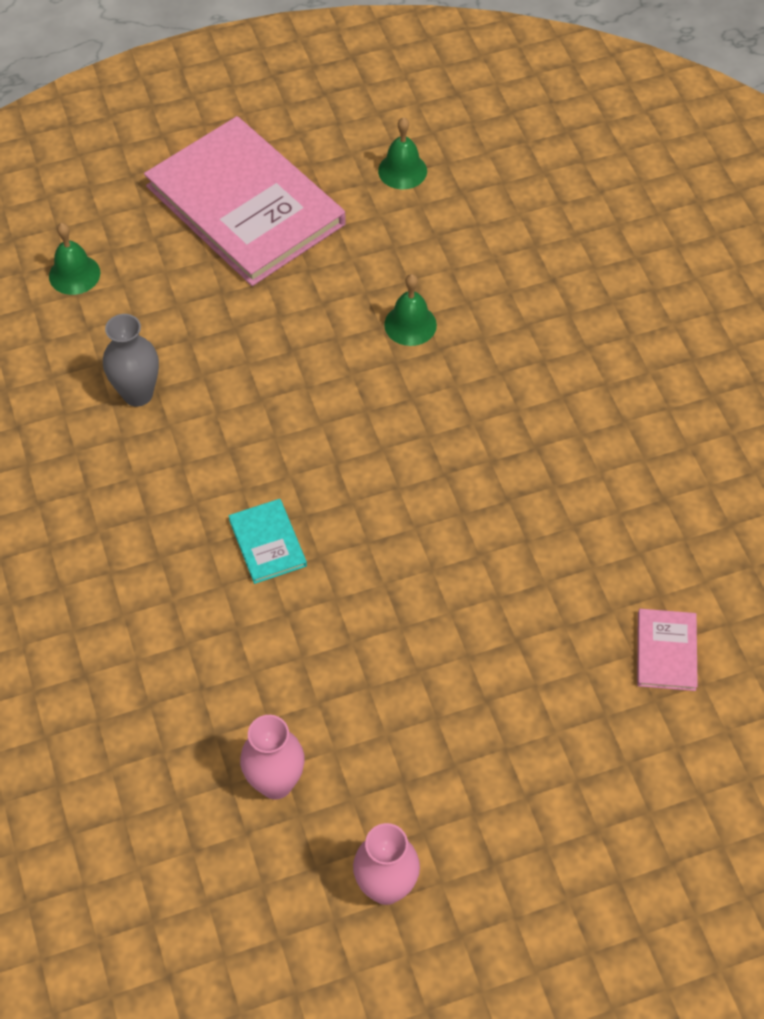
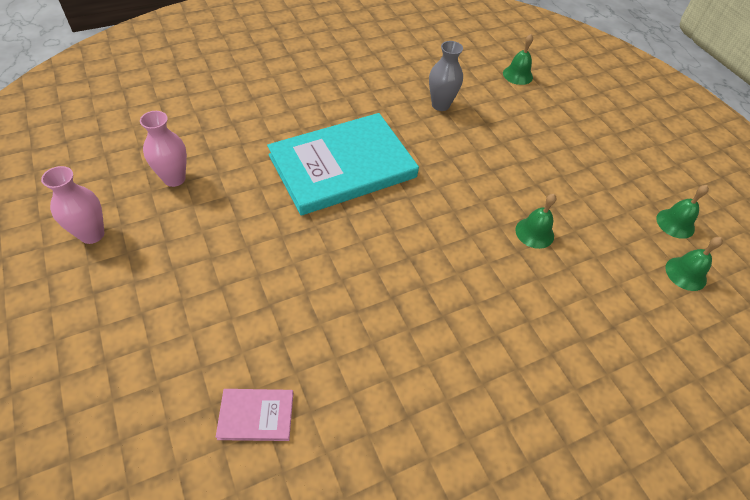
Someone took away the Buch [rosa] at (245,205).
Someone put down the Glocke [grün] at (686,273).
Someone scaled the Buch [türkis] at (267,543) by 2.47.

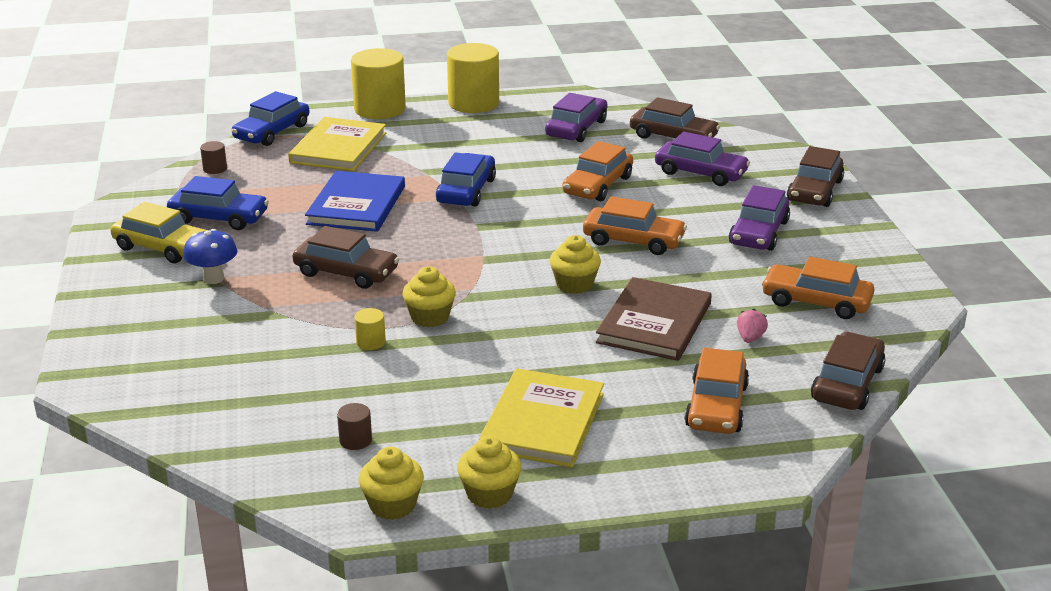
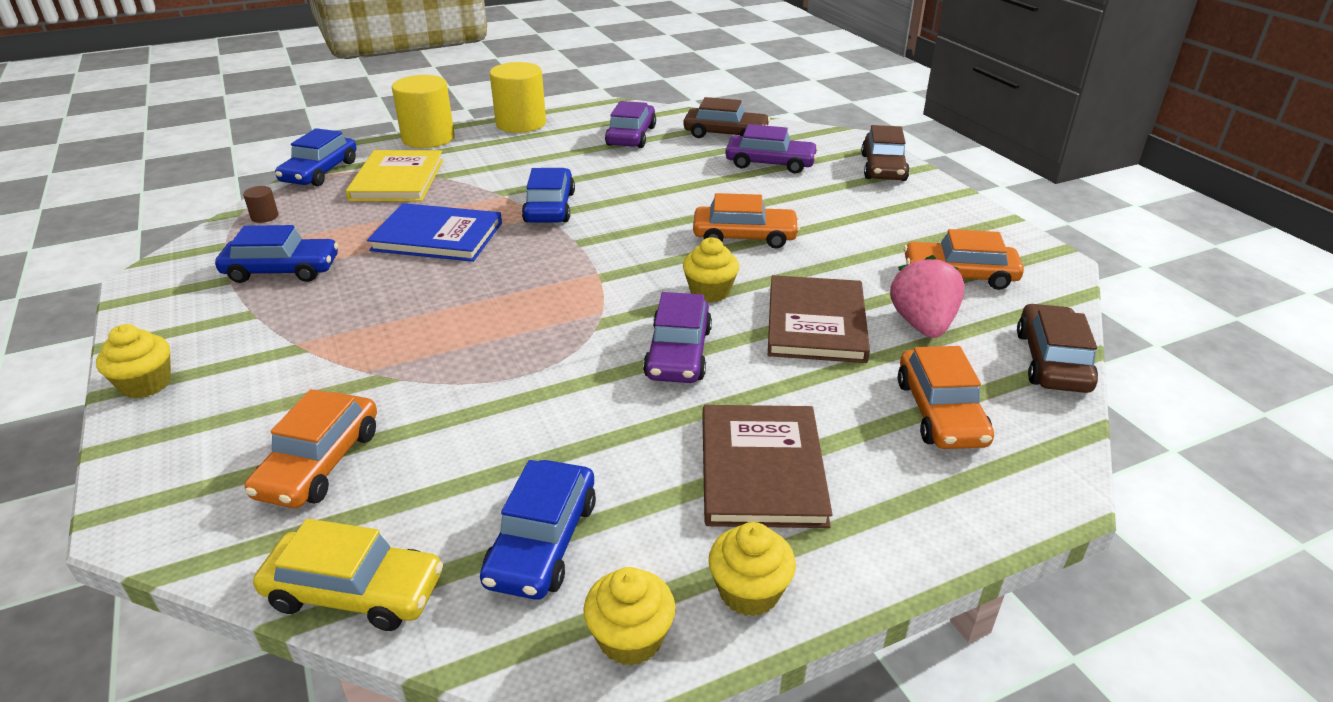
Someone took away the Pilz [blau] at (213,278).
Someone took away the Auto [braun] at (346,272).
Someone took away the Vollzylinder [gelb] at (371,342).
Someone carried the Auto [gelb] from (162,247) to (354,592).
Someone carried the Muffin [gelb] from (430,317) to (146,384).
Someone carried the Auto [orange] from (597,185) to (319,463).
Someone carried the Auto [lila] from (758,233) to (678,353).
Someone swapped the Vollzylinder [braun] at (355,440) for the Auto [blau] at (542,542).
Someone repainted the Buch [gelb] at (542,422), which became the Buch [braun] at (761,469).
Someone rotated the Buch [blau] at (356,205) by 75 degrees counterclockwise.
Someone scaled the Erdbeere [rosa] at (750,338) by 2.11.

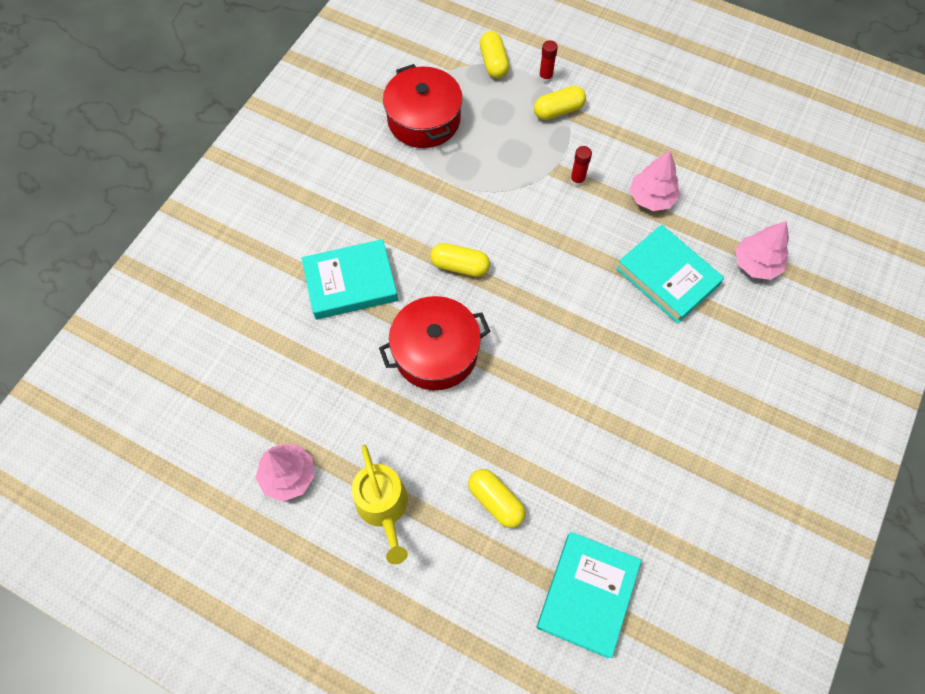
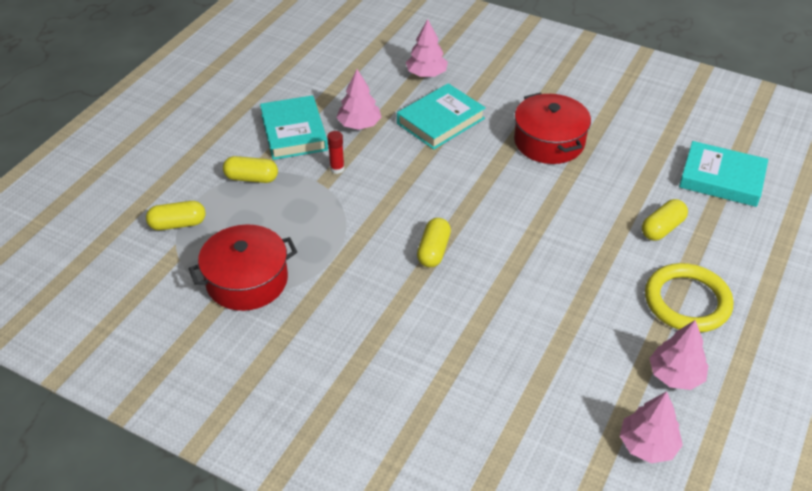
Someone took away the Klebestift [rot] at (545,77).
Someone put down the Baum [rosa] at (647,445).
Someone carried the Buch [türkis] from (350,283) to (294,132).
Someone carried the Kochtopf [rot] from (435,352) to (549,142).
Someone swapped the Gießkanne [gelb] at (384,507) for the Ring [gelb] at (687,301).
Someone rotated the Kapsel [gelb] at (558,111) by 60 degrees counterclockwise.

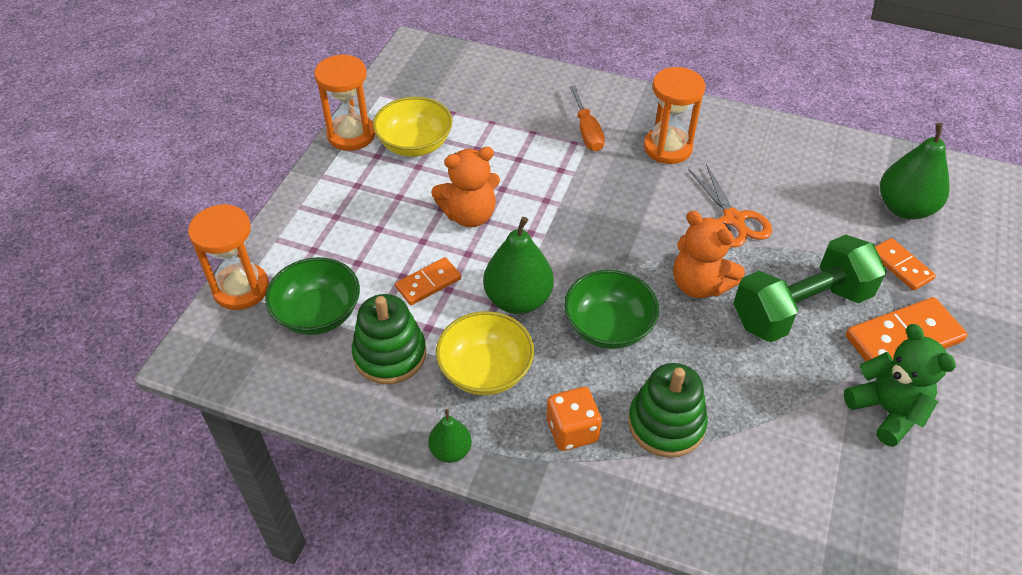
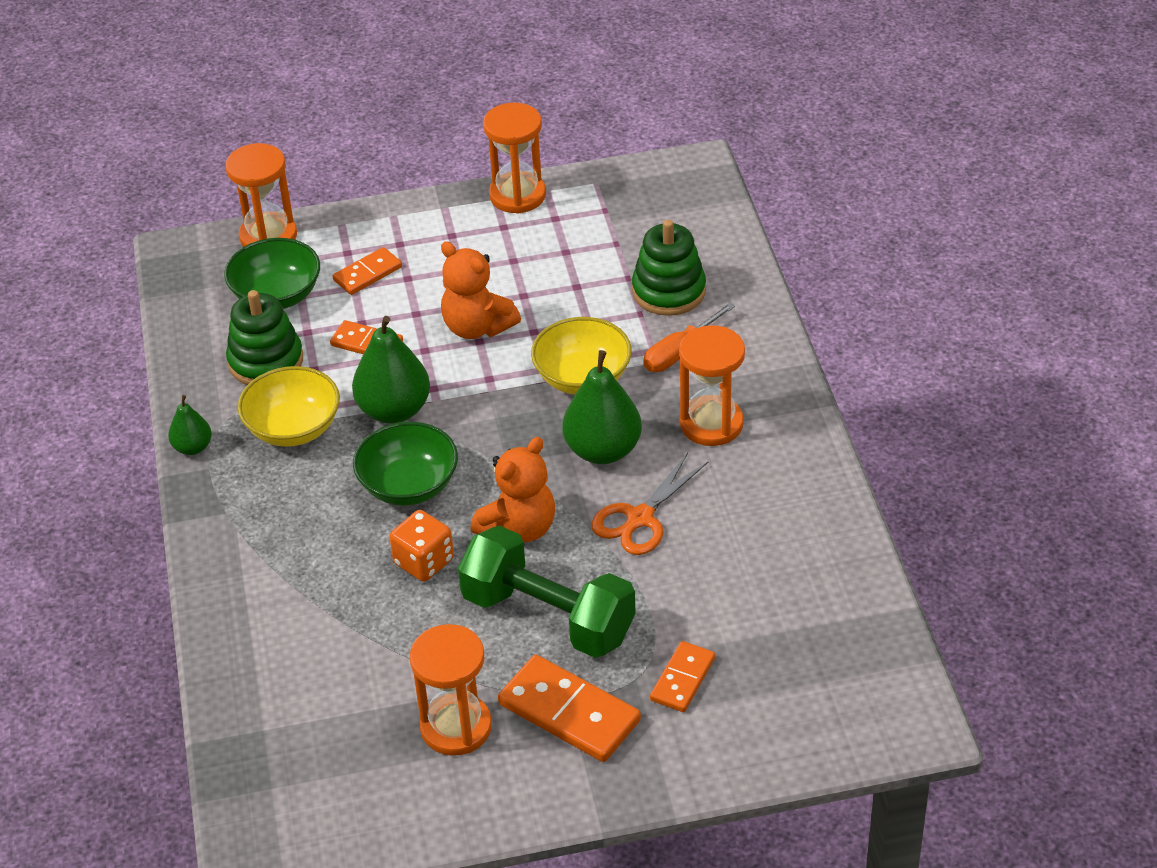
Someone put down the Dominostein [orange] at (367,274).
Someone carried the Schüssel [gelb] from (415,144) to (582,377).
Someone carried the Spielwürfel [orange] from (572,430) to (424,561).
Someone carried the Stapelspielzeug [grün] from (666,424) to (669,291).
Someone carried the Birne [grün] from (904,208) to (603,450).
Someone swapped the Teddybär [grün] at (886,411) for the Sanduhr [orange] at (456,727).
Someone rotated the Teddybär [orange] at (699,284) by 150 degrees counterclockwise.

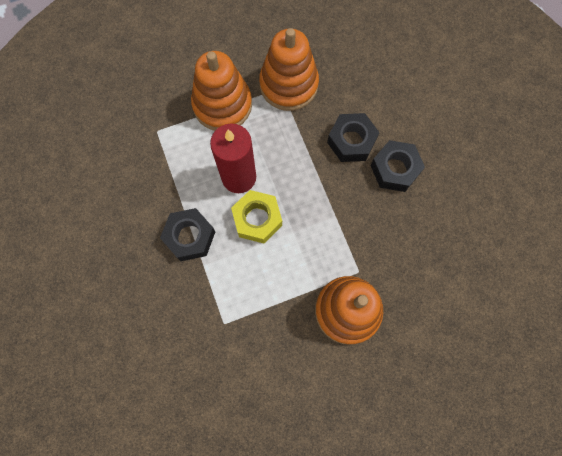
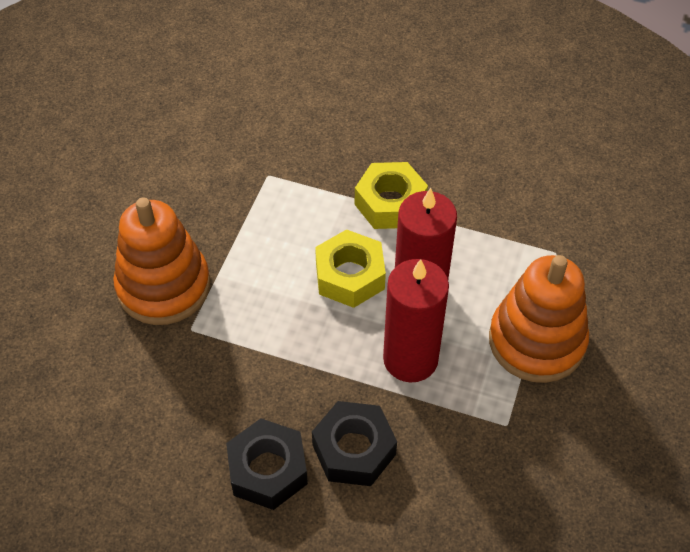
Someone took away the Stapelspielzeug [orange] at (288,85).
Someone put down the Kerze [rot] at (410,359).
Someone repainted the Sechskantmutter [schwarz] at (189,237), which became the Sechskantmutter [gelb] at (390,203).

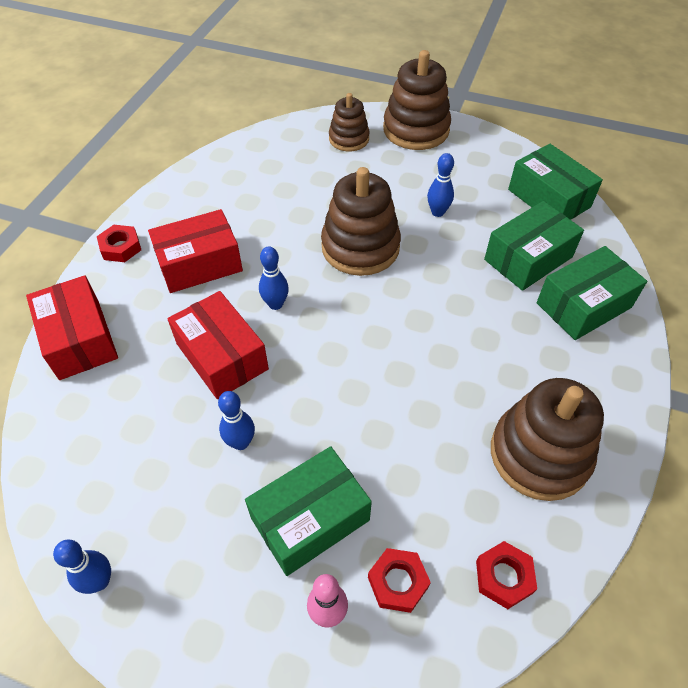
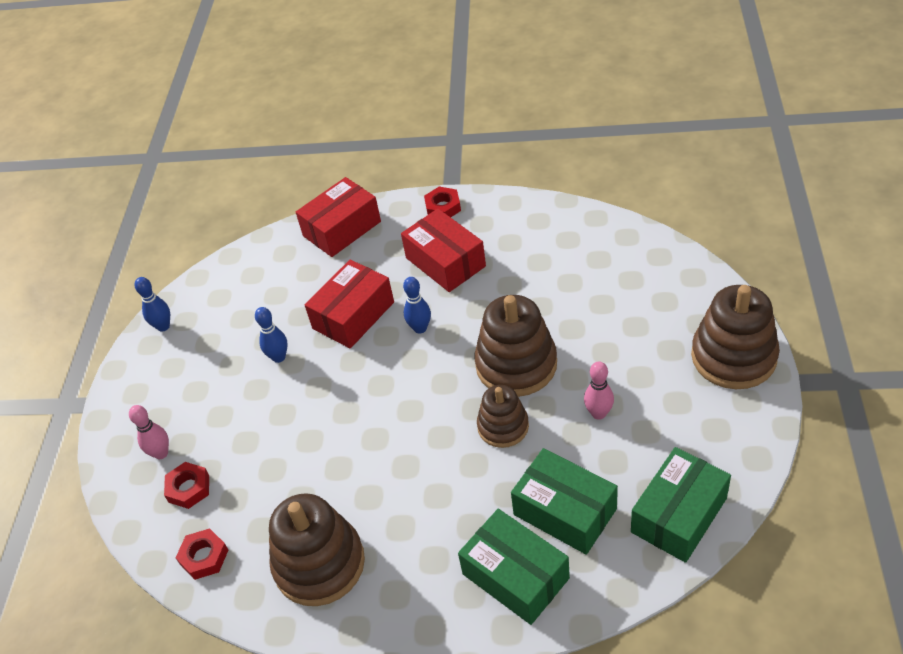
Someone took away the Schachtel [grün] at (310,519).
Someone carried the Stapelspielzeug [braun] from (349,139) to (503,426).
Someone repainted the Bowlingkegel [blau] at (437,212), which became the Bowlingkegel [rosa] at (598,413).

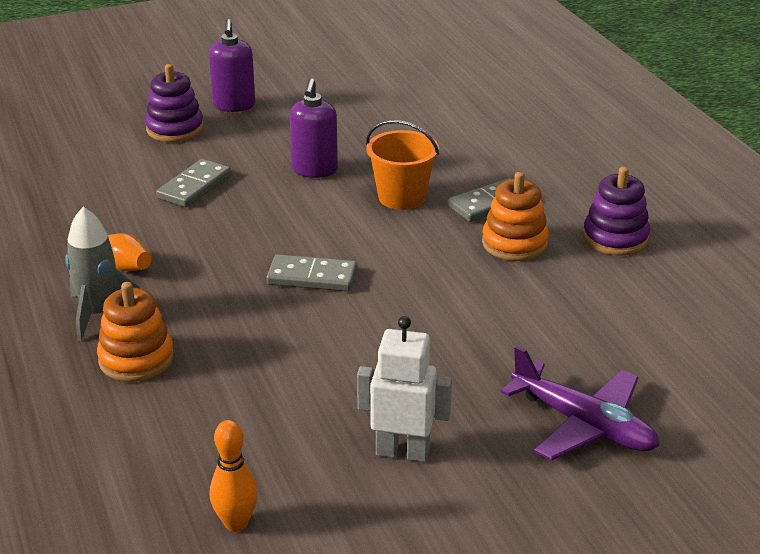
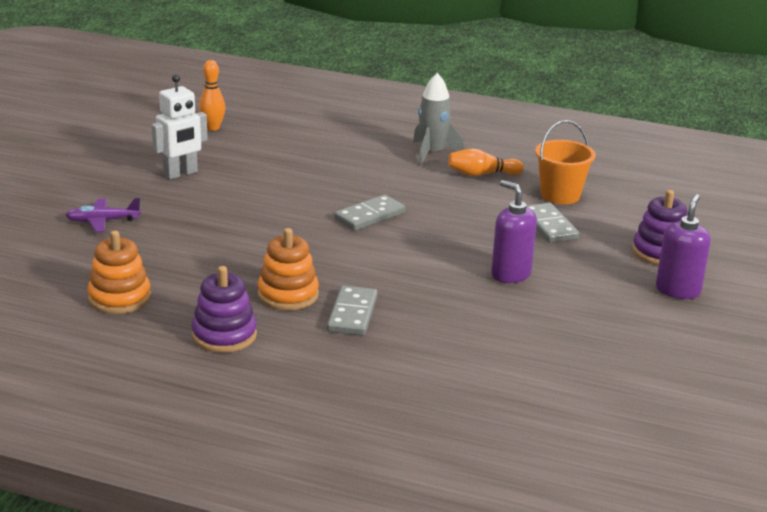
Someone carried the Stapelspielzeug [orange] from (136,359) to (119,298).
Someone carried the Eimer [orange] from (402,197) to (560,195).
Someone rotated the Seifenspender [lila] at (234,105) by 75 degrees clockwise.
Someone scaled the Flugzeug [lila] at (584,425) by 0.62.

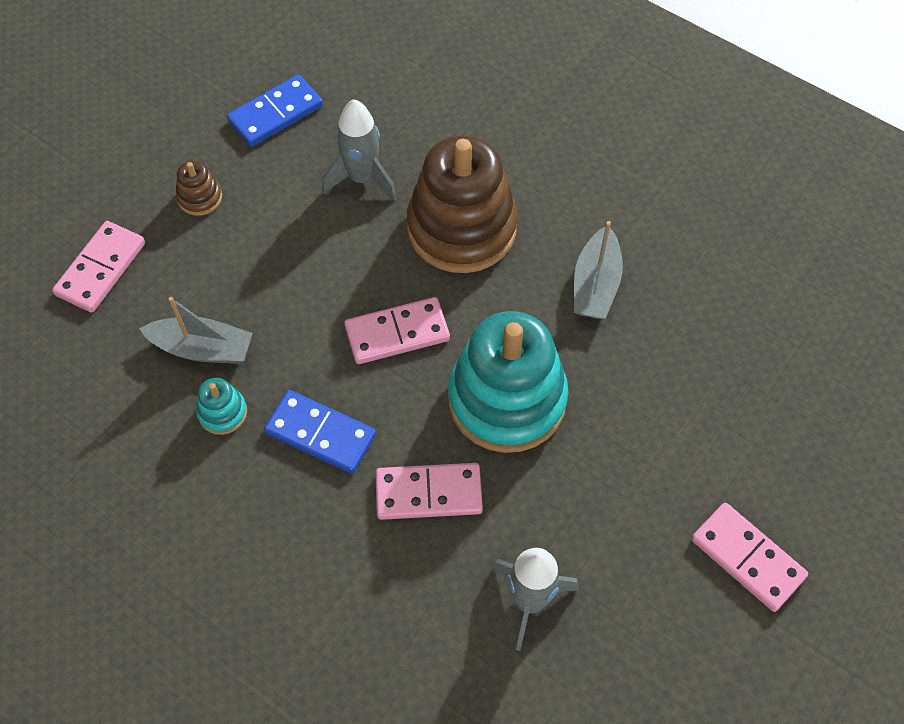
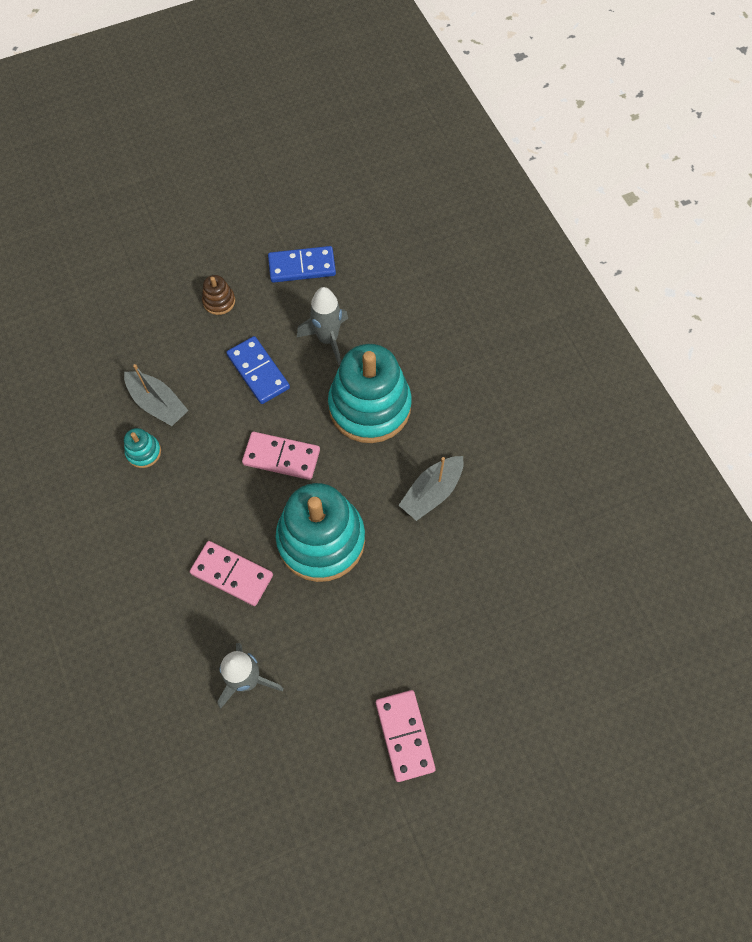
Someone took away the Dominostein [rosa] at (101,269).
Someone carried the Dominostein [blau] from (320,434) to (258,372).
Someone repainted the Stapelspielzeug [braun] at (462,228), which became the Stapelspielzeug [türkis] at (369,406).

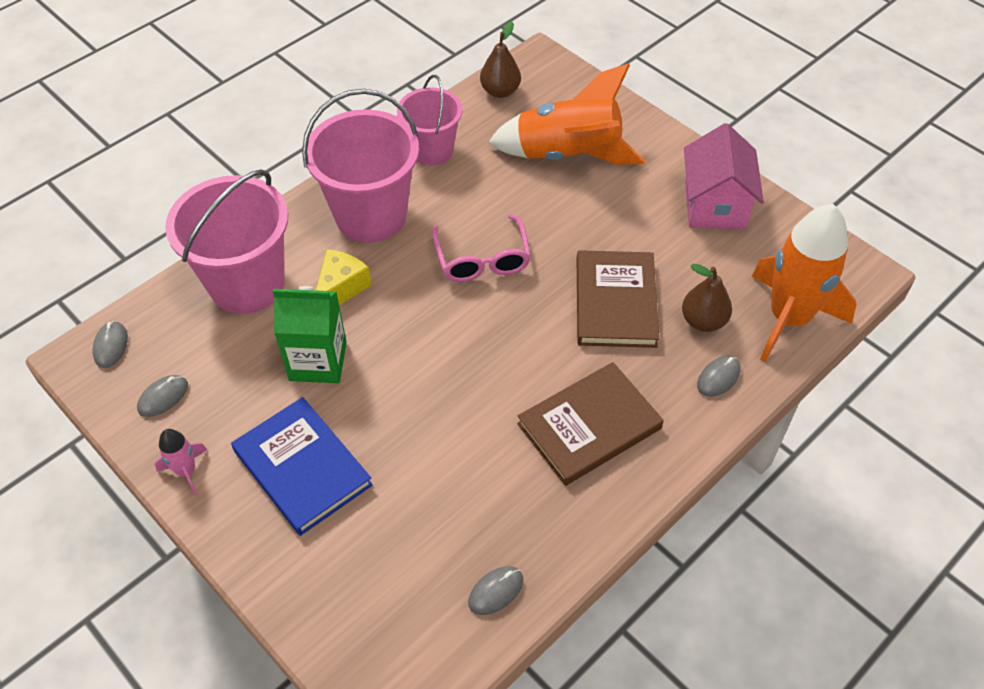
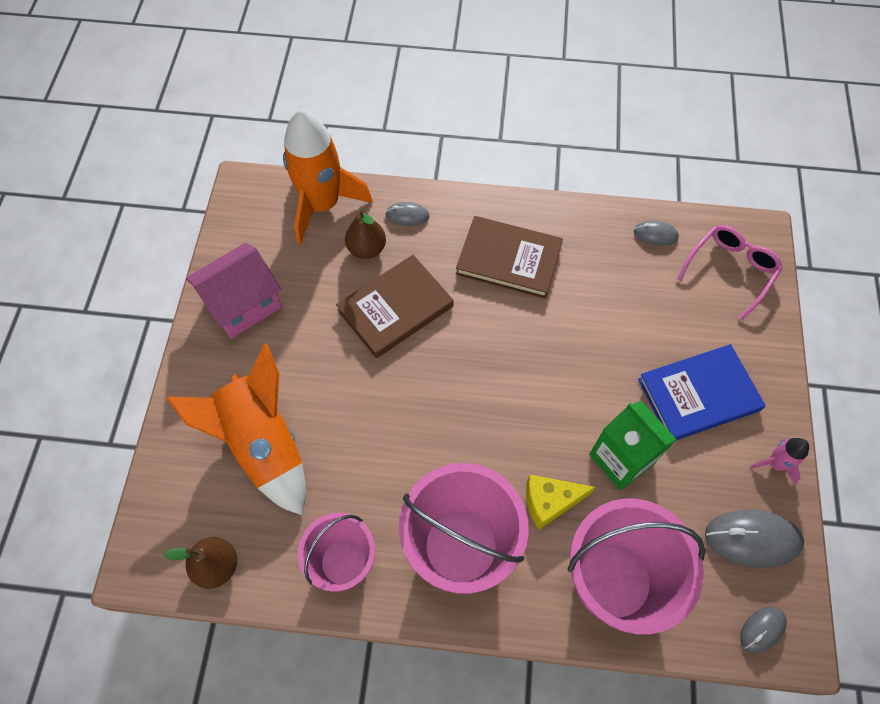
Someone carried the Brille [rosa] from (482,259) to (730,270).
Someone rotated the Buch [blau] at (302,468) by 60 degrees clockwise.
Someone scaled the Computermaus [grau] at (163,397) by 1.79.

